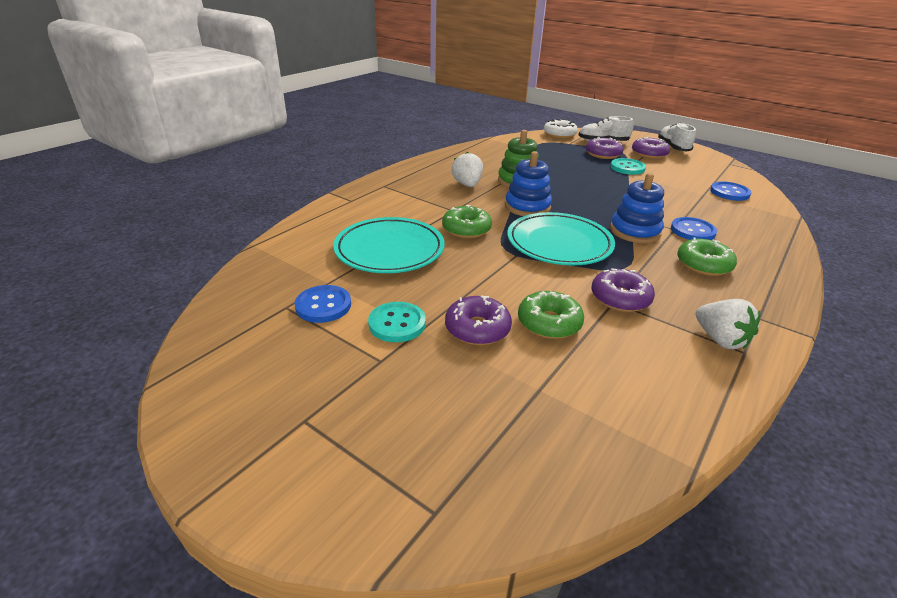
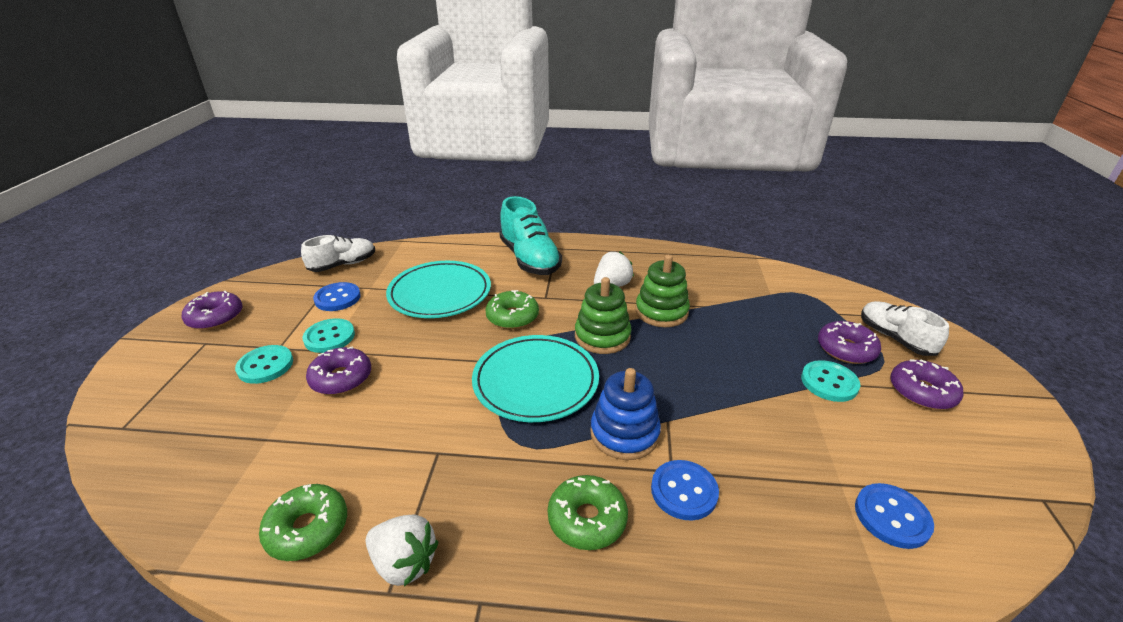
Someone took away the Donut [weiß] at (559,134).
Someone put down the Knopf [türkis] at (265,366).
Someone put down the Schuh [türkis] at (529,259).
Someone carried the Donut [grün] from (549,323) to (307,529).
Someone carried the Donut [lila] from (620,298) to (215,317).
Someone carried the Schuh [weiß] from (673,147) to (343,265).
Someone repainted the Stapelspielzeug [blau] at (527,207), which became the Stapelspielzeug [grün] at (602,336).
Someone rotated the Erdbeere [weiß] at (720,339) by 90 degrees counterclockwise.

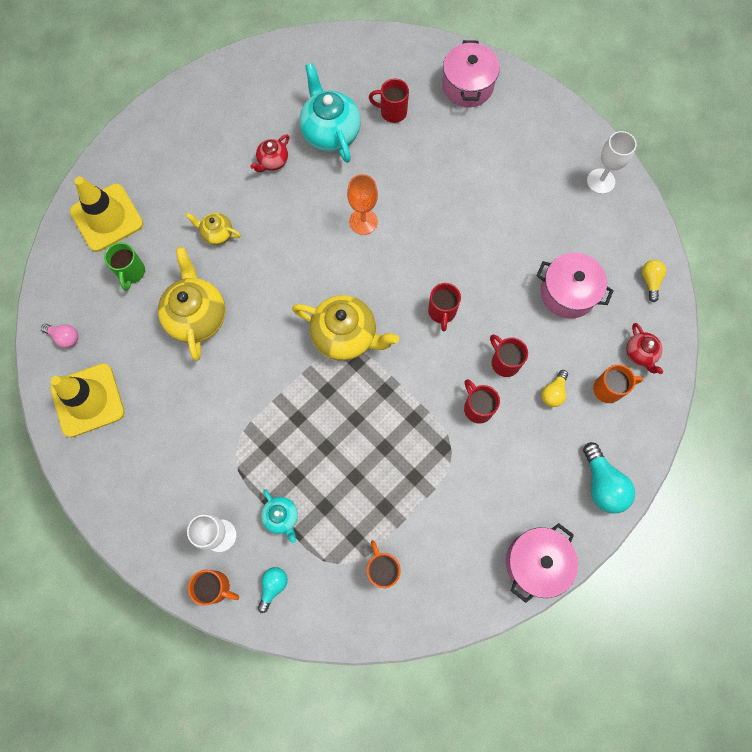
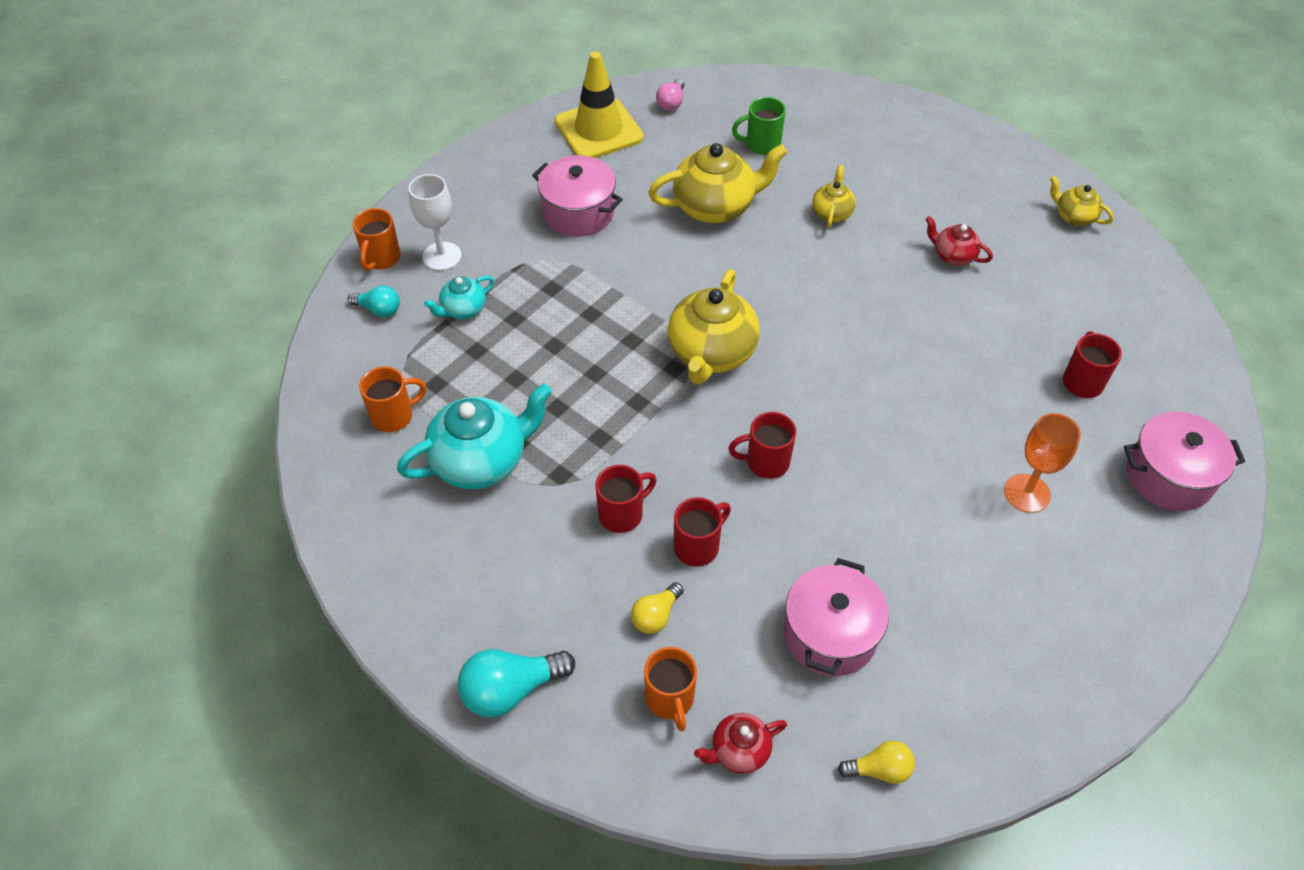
Someone took away the Leitkegel [gelb] at (107,218).
Someone took away the Kelch [weiß] at (600,181).
Someone put down the Teekanne [gelb] at (1074,217).
Someone carried the Teekanne [türkis] from (330,132) to (481,461).
Someone carried the Kelch [orange] from (363,221) to (1027,493).
Someone carried the Kochtopf [rosa] from (536,563) to (578,212).
Someone rotated the Glühbirne [gelb] at (553,392) by 75 degrees counterclockwise.

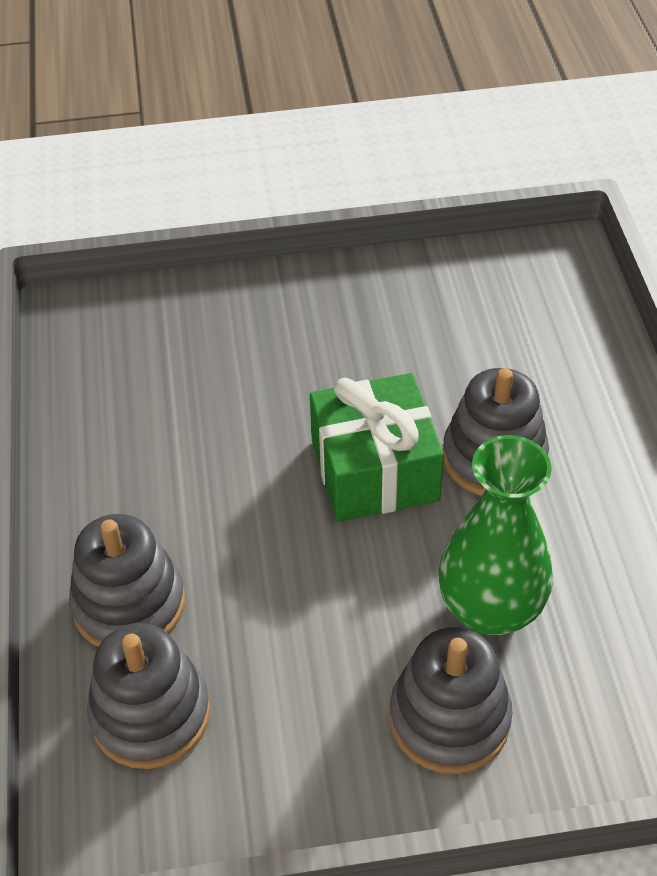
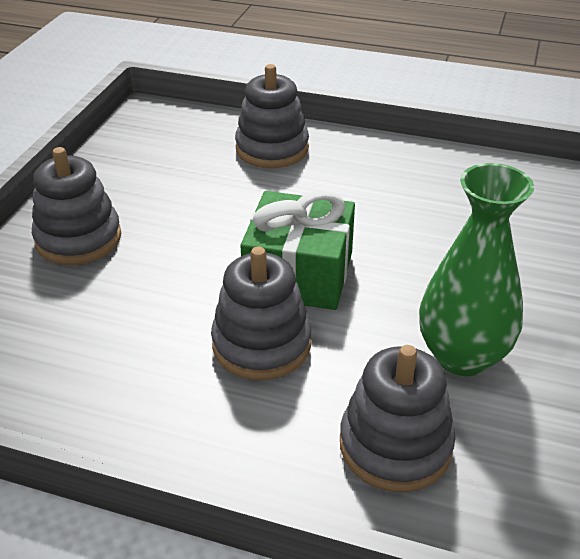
Someone carried the Stapelspielzeug [grau] from (150,714) to (395,445).
Someone carried the Vase [grün] from (490,609) to (462,356).

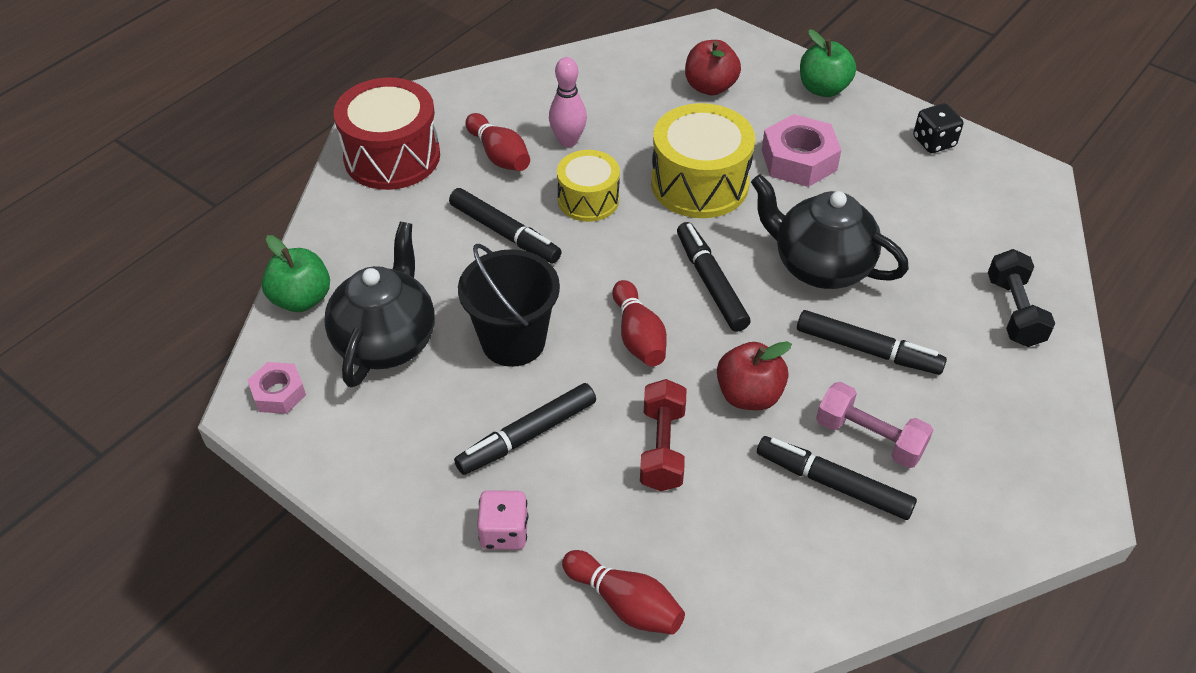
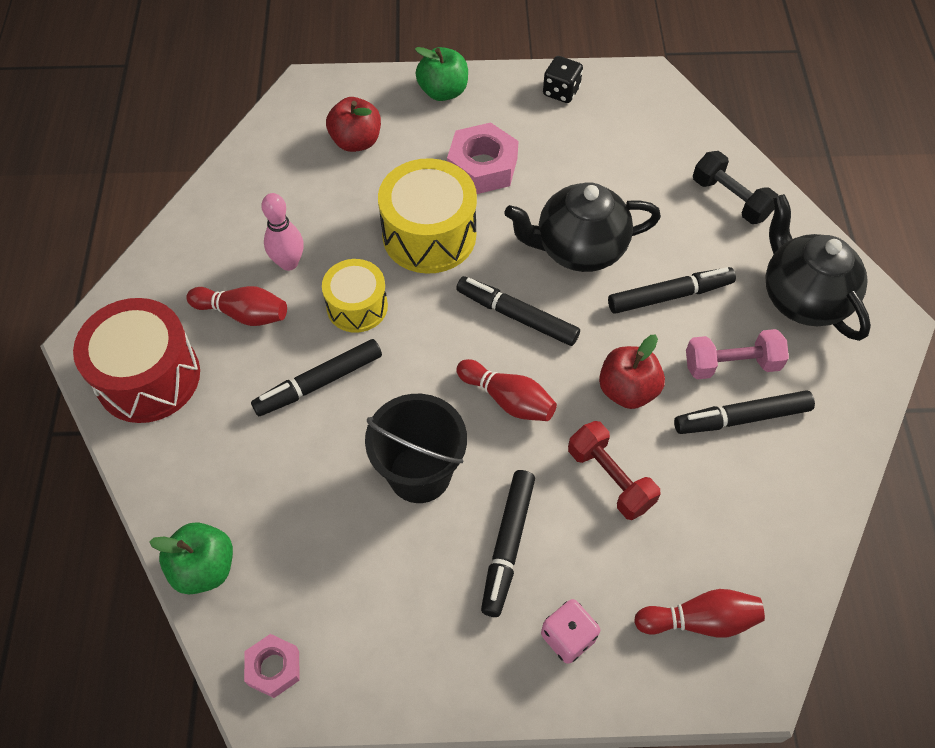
Someone carried the Teekanne [schwarz] from (386,341) to (802,298).
Someone rotated the Filzstift [schwarz] at (504,233) by 150 degrees clockwise.

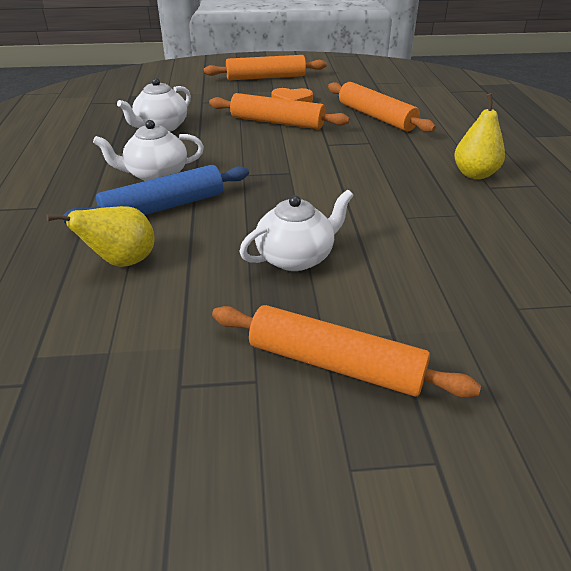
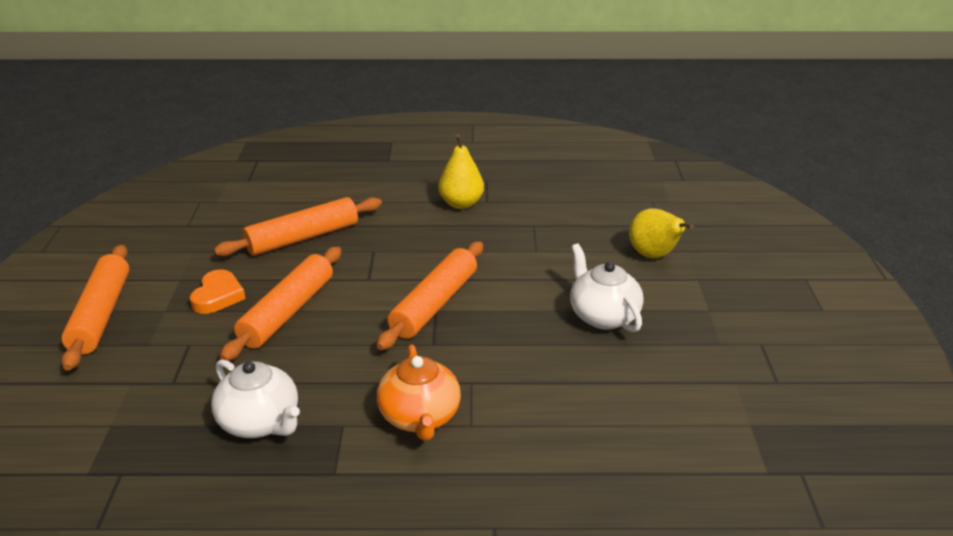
Someone took away the Nudelholz [blau] at (163,207).
Someone carried the Birne [gelb] from (122,262) to (654,256).
Someone carried the Nudelholz [orange] from (335,363) to (434,304).
Someone repainted the Teekanne [weiß] at (156,175), which became the Teekanne [orange] at (420,417).

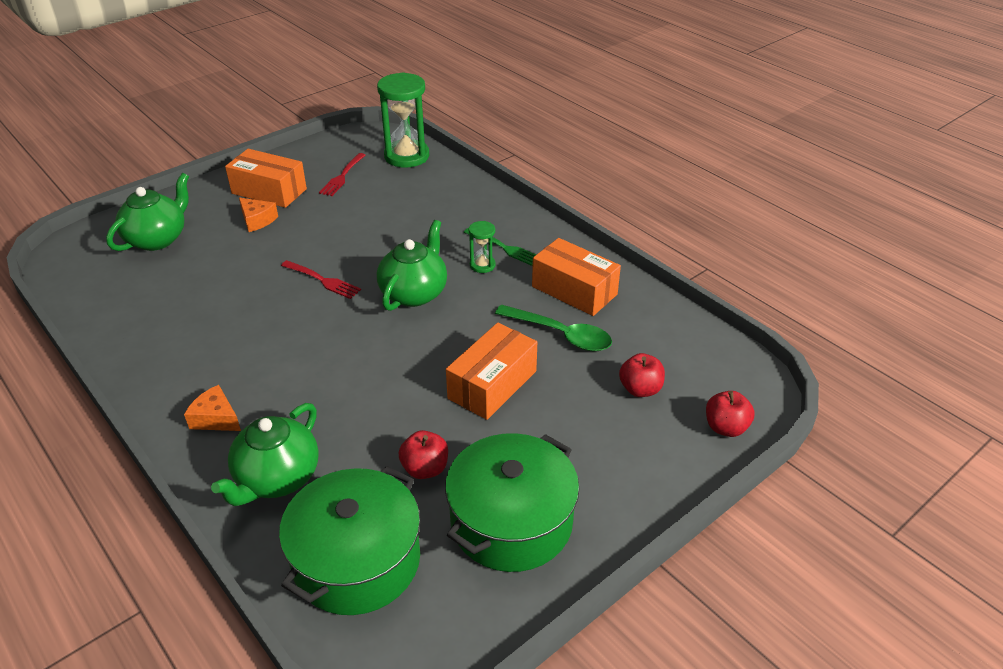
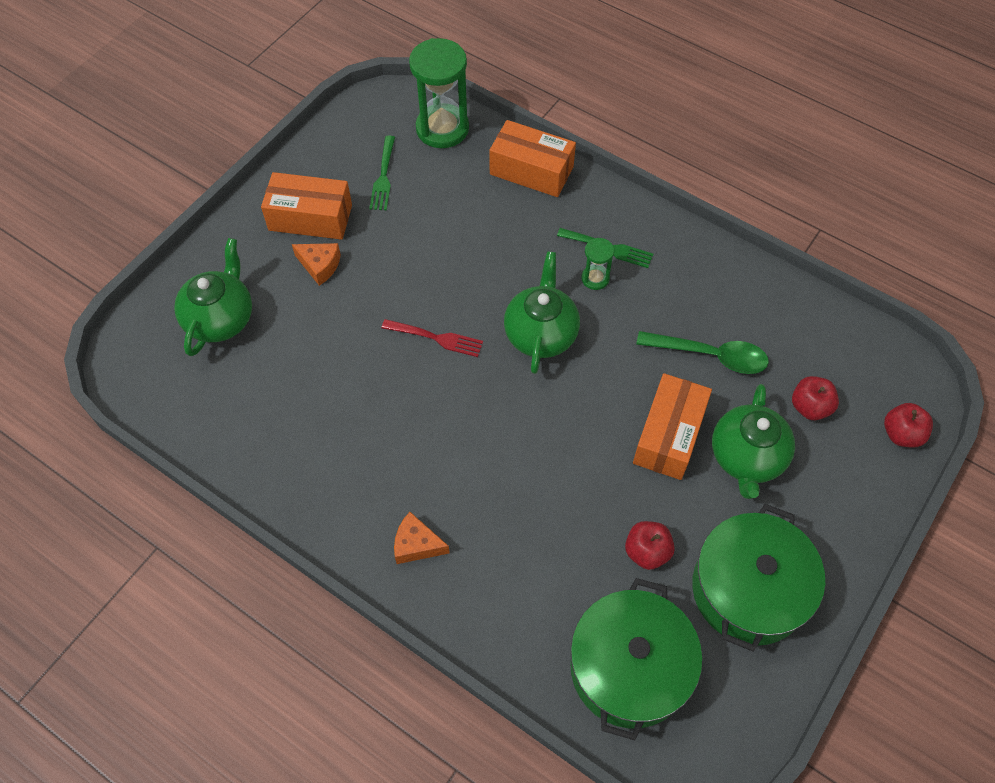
Someone carried the Teekanne [grün] from (277,478) to (746,458).
Someone carried the Schachtel [orange] from (574,290) to (531,170).
Someone repainted the Gabel [rot] at (342,176), which became the Gabel [grün] at (383,176).

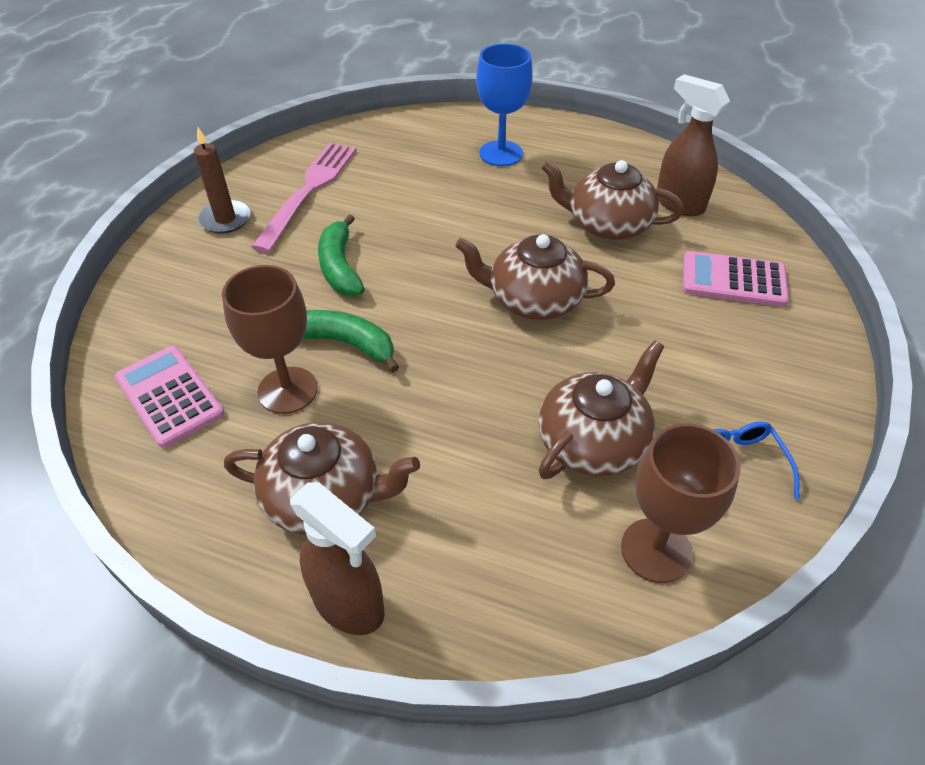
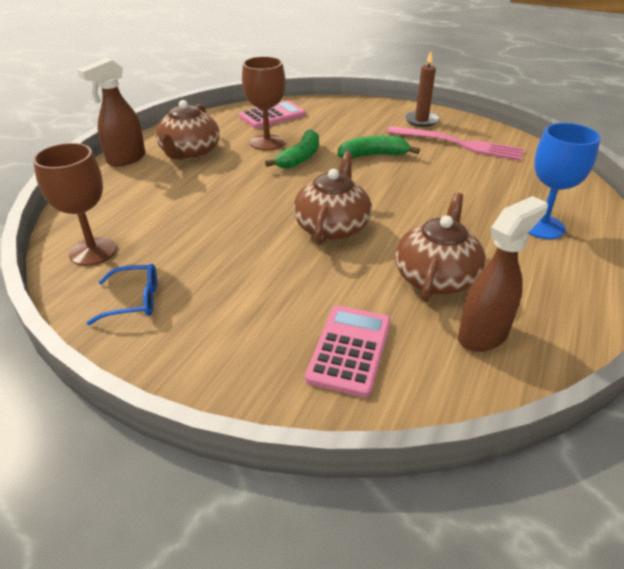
Someone took away the Teekanne [braun] at (593,441).

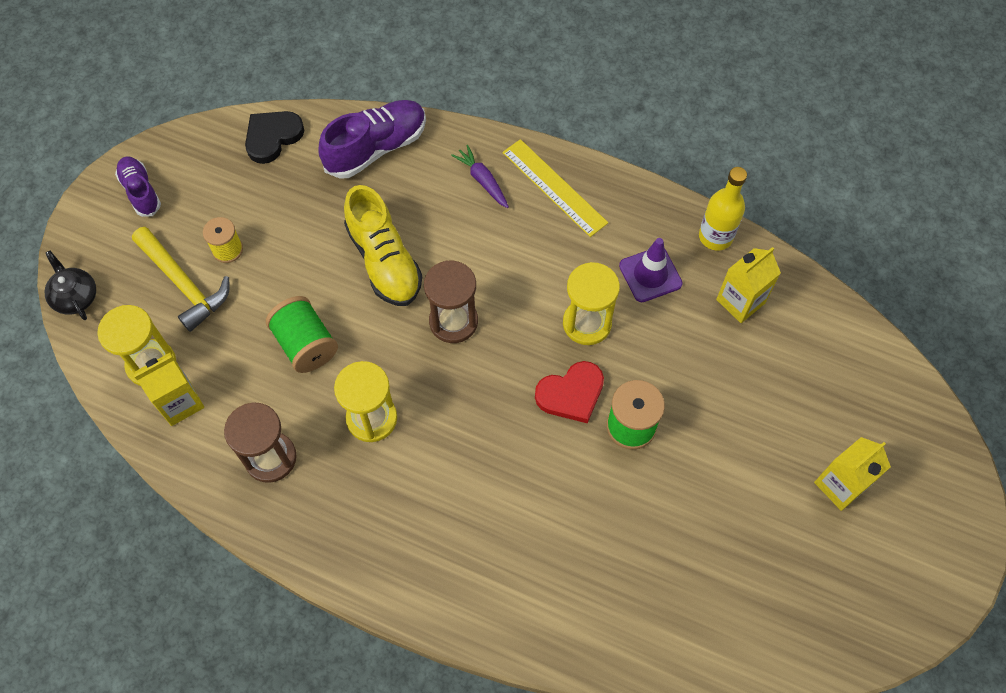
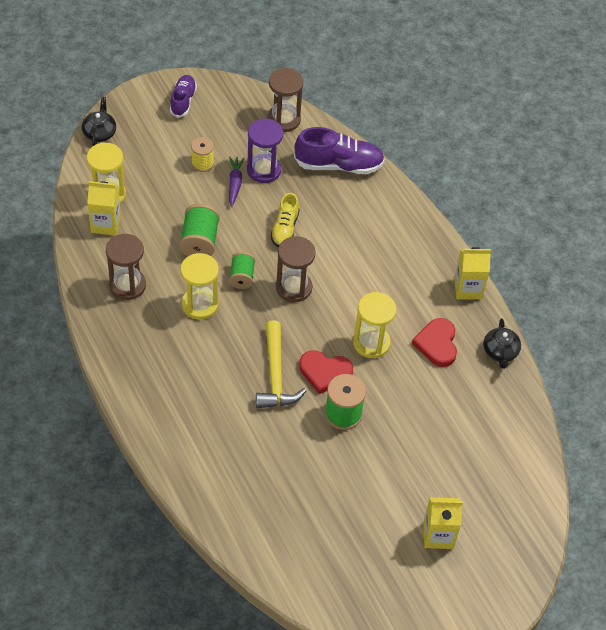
Someone took away the Lineal [gelb] at (554,187).
Someone put down the Garnrolle [grün] at (242,277).
Someone put down the Sanduhr [lila] at (264,170).
Someone carried the Hammer [gelb] from (184,284) to (276,375).
Someone carried the Karotte [lila] from (482,180) to (235,183).
Someone carried the Getränkekarton [gelb] from (740,301) to (468,289).
Someone swapped the Herz [schwarz] at (272,137) for the Sanduhr [braun] at (283,119).
Someone swapped the Leitkegel [lila] at (650,274) for the Herz [rot] at (437,344).
Someone swapped the Flasche [gelb] at (715,236) for the Teekanne [schwarz] at (500,352).
Someone scaled the Schuh [gelb] at (384,261) by 0.61.

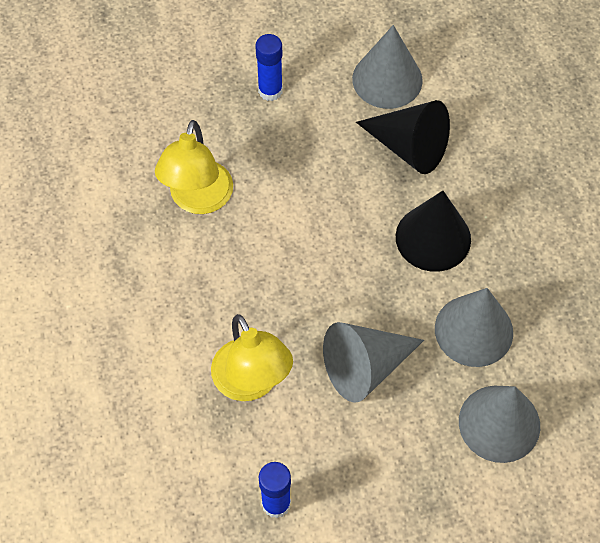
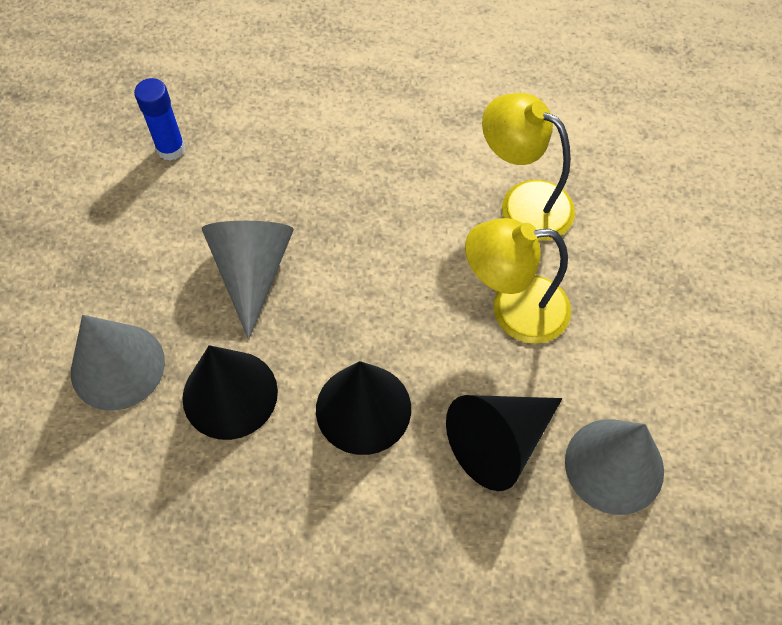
Someone took away the Klebestift [blau] at (270,91).
Someone carried the Lampe [gelb] from (252,383) to (513,310).
Someone repainted the Kegel [grau] at (473,330), which became the Kegel [schwarz] at (230,394).

